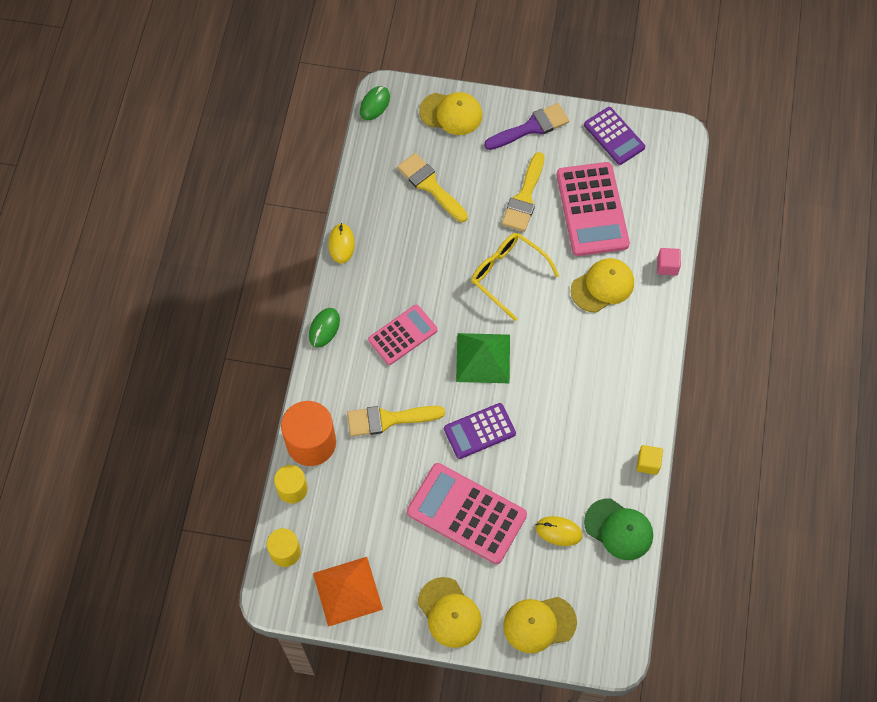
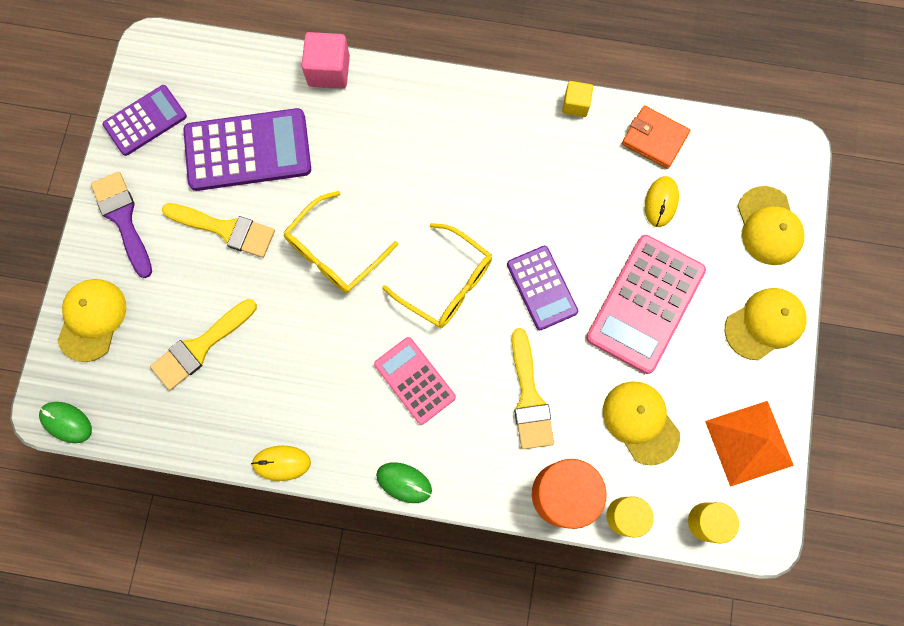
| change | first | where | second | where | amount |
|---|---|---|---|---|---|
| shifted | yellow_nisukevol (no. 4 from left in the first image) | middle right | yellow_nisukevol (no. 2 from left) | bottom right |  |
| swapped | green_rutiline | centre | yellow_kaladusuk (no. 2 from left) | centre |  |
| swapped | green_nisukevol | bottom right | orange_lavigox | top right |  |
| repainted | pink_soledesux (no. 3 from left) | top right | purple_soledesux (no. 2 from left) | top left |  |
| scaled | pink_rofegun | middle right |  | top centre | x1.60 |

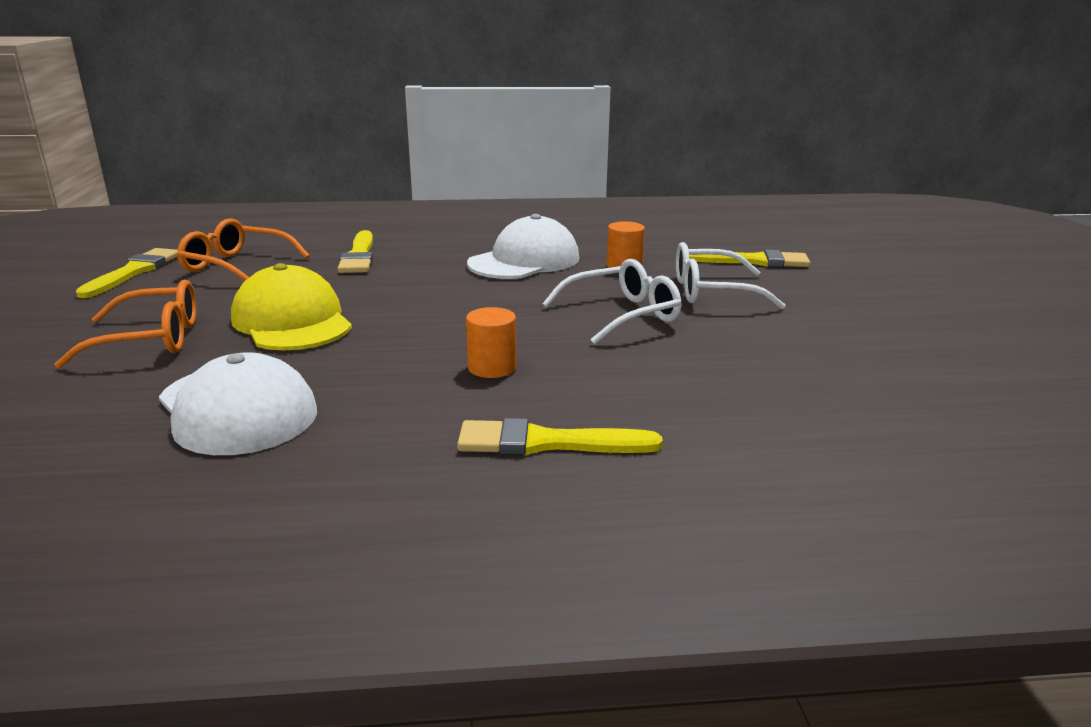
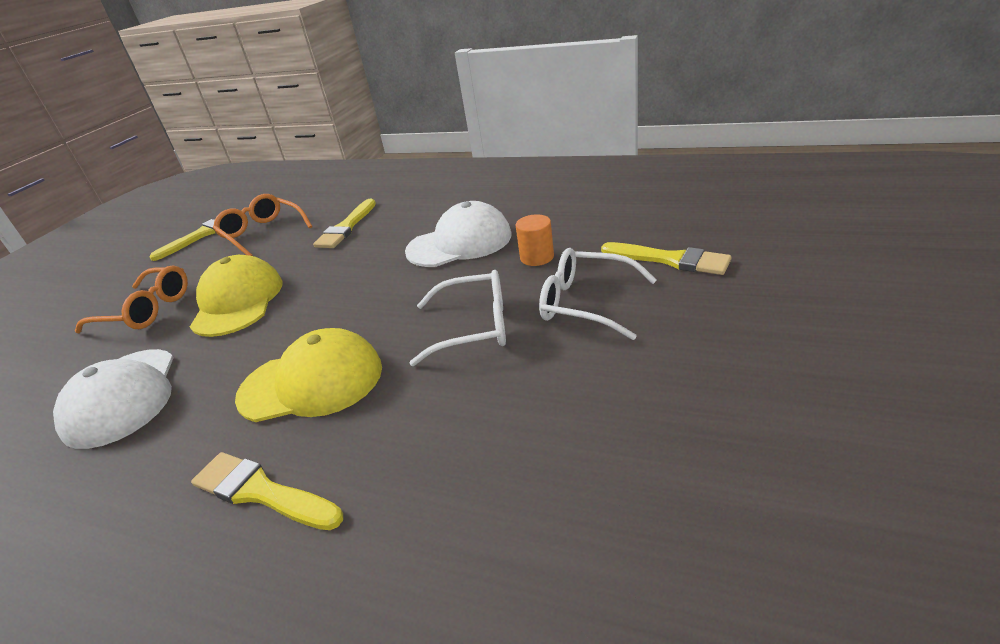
| change | first | where | second | where | amount |
|---|---|---|---|---|---|
| swapped | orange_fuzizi (no. 1 from left) | centre | yellow_nisukevol (no. 2 from left) | middle left |  |

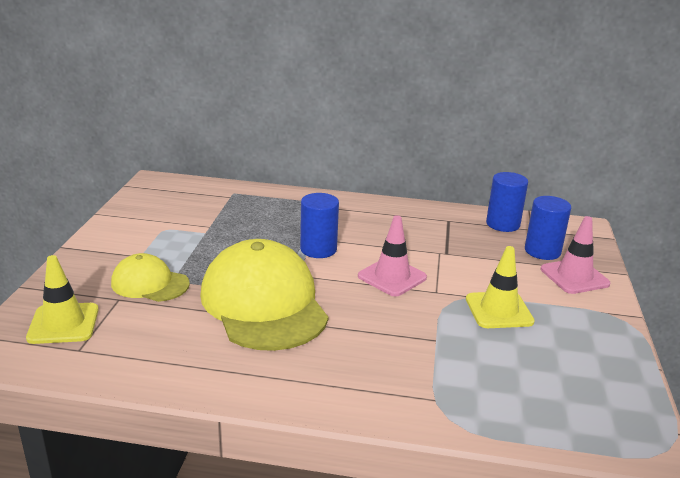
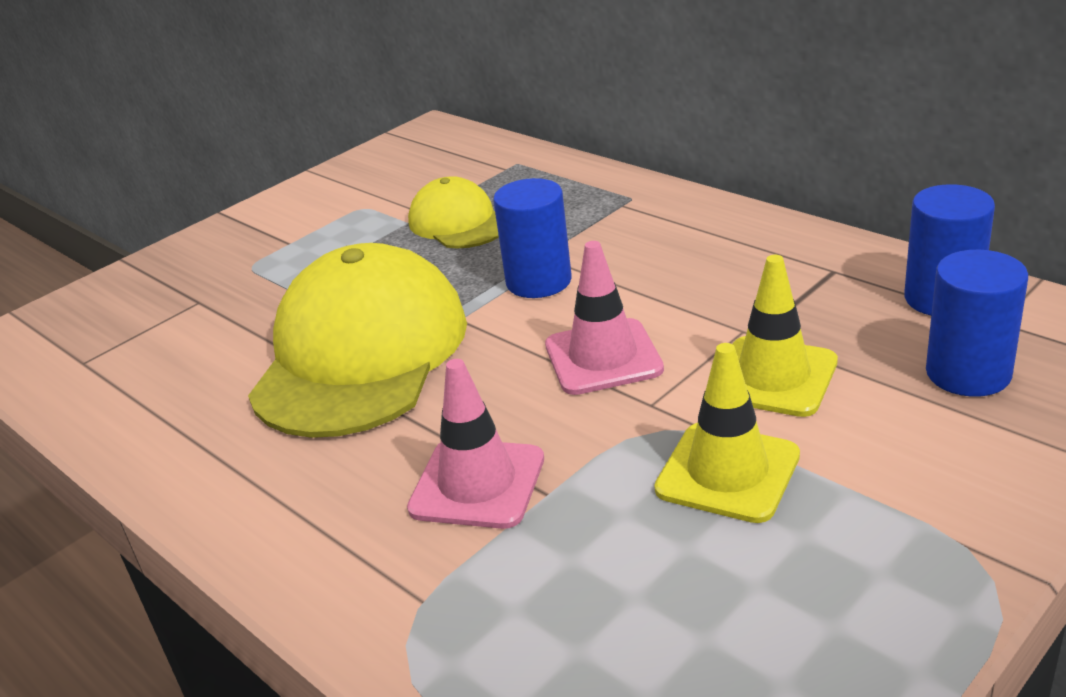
| change | first | where | second | where | amount |
|---|---|---|---|---|---|
| shifted | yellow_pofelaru (no. 1 from left in the first image) | middle left | yellow_pofelaru (no. 2 from left) | middle right |  |
| shifted | yellow_nisukevol (no. 1 from left in the first image) | middle left | yellow_nisukevol (no. 2 from left) | top centre |  |
| shifted | pink_pofelaru (no. 2 from left in the first image) | middle right | pink_pofelaru (no. 1 from left) | centre |  |

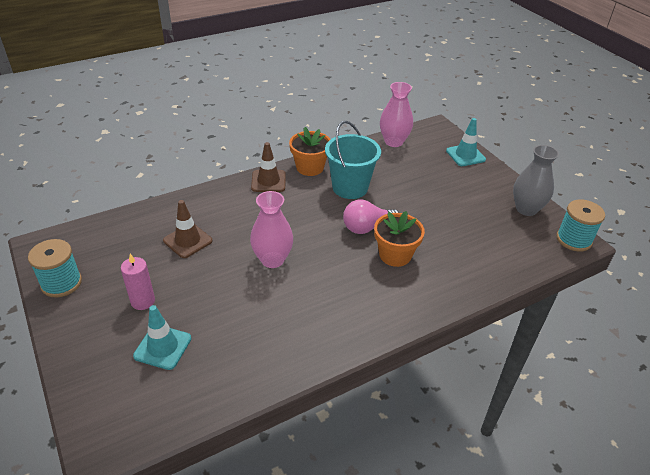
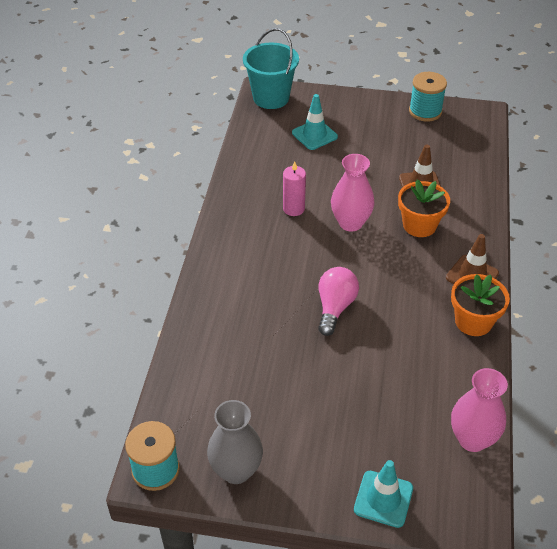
| change | first | where | second | where | amount |
|---|---|---|---|---|---|
| shifted | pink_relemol | middle left |  | centre |  |
| shifted | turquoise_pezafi | centre |  | top centre |  |
| shifted | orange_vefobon (no. 2 from left in the first image) | centre | orange_vefobon (no. 1 from left) | middle right |  |

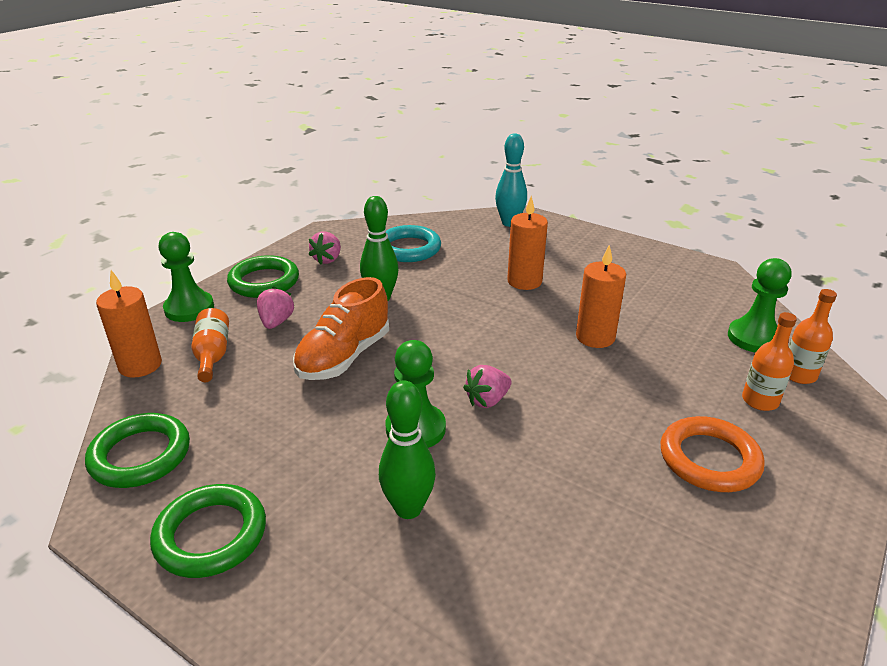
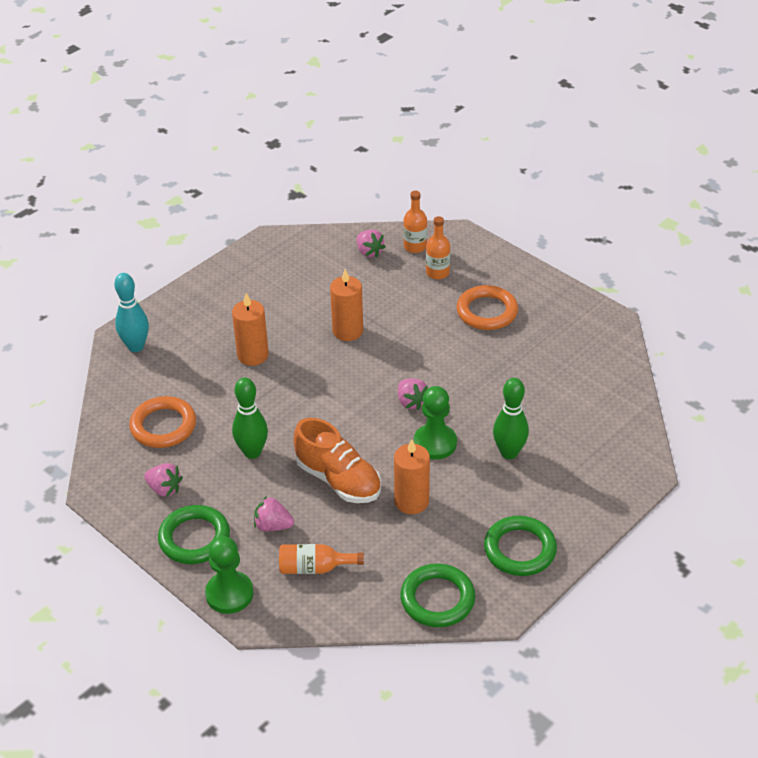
| change | first | where | second | where | amount |
|---|---|---|---|---|---|
| shifted | orange_relemol (no. 1 from left in the first image) | middle left | orange_relemol (no. 3 from left) | centre |  |
| swapped | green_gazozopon (no. 3 from left) | middle right | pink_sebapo (no. 3 from left) | top centre |  |
| repainted | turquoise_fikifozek | centre | orange_fikifozek (no. 1 from left) | middle left |  |

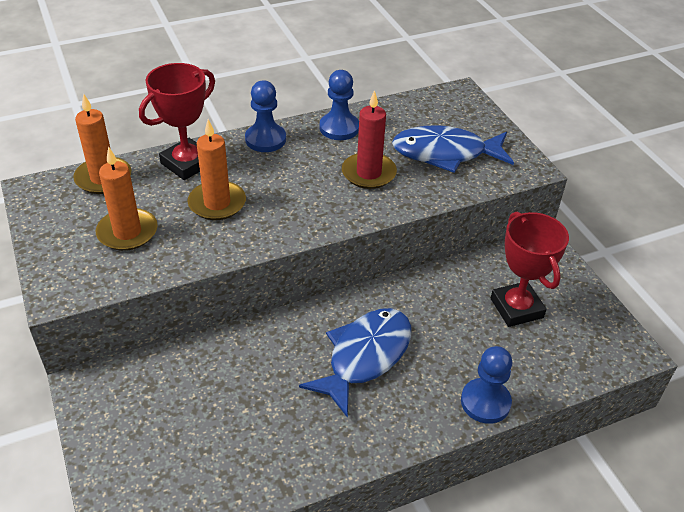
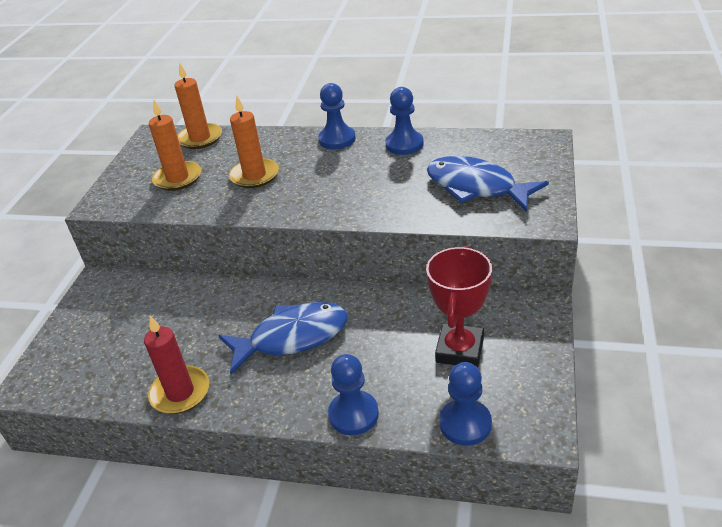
| change | first | where | second | where | amount |
|---|---|---|---|---|---|
| gone | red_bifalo (no. 1 from left) | top left |  |  |  |
| new |  |  | blue_gazozopon (no. 4 from left) | bottom centre |  |
| shifted | red_relemol | top centre |  | bottom left |  |

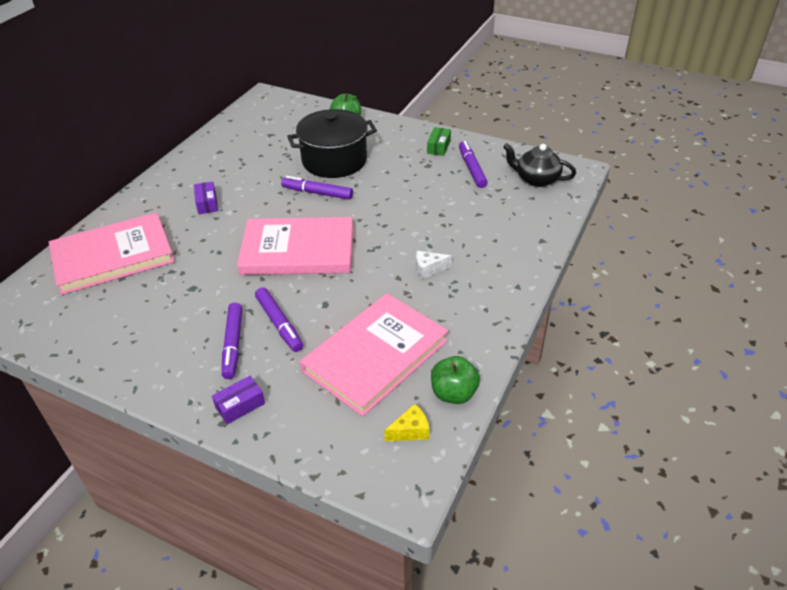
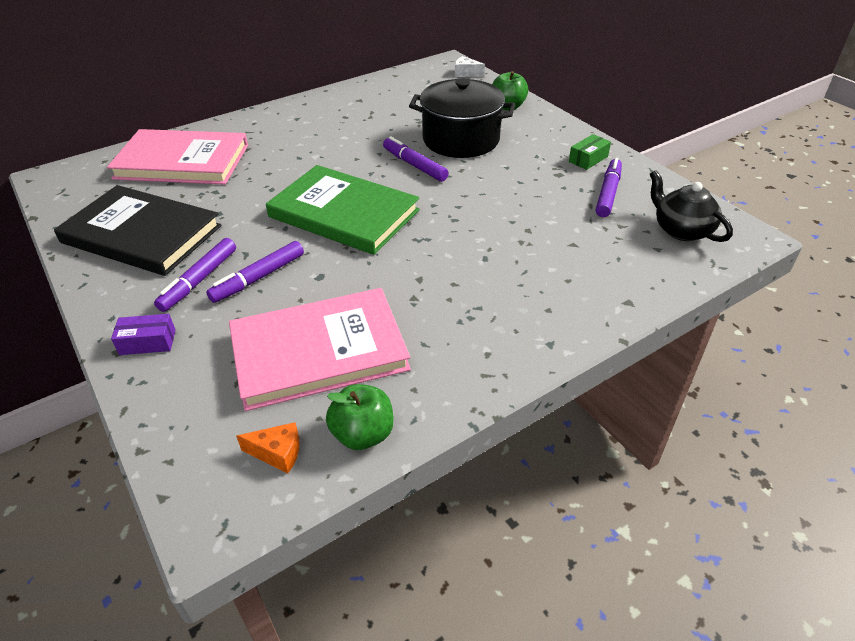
| change | first | where | second | where | amount |
|---|---|---|---|---|---|
| gone | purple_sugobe (no. 1 from left) | middle left |  |  |  |
| new |  |  | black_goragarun | middle left |  |
| shifted | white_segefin | centre |  | top centre |  |
| repainted | pink_goragarun (no. 2 from left) | centre | green_goragarun | top centre |  |
| repainted | yellow_segefin | bottom centre | orange_segefin | bottom left |  |
| rotated | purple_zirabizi (no. 2 from left) | centre |  | middle left | 45 degrees clockwise |

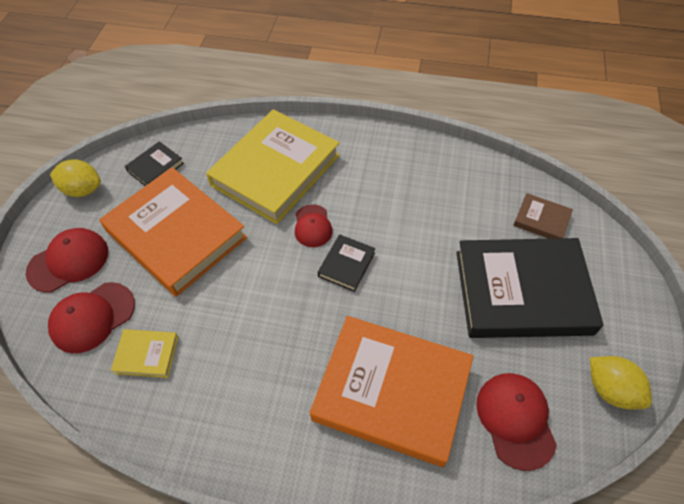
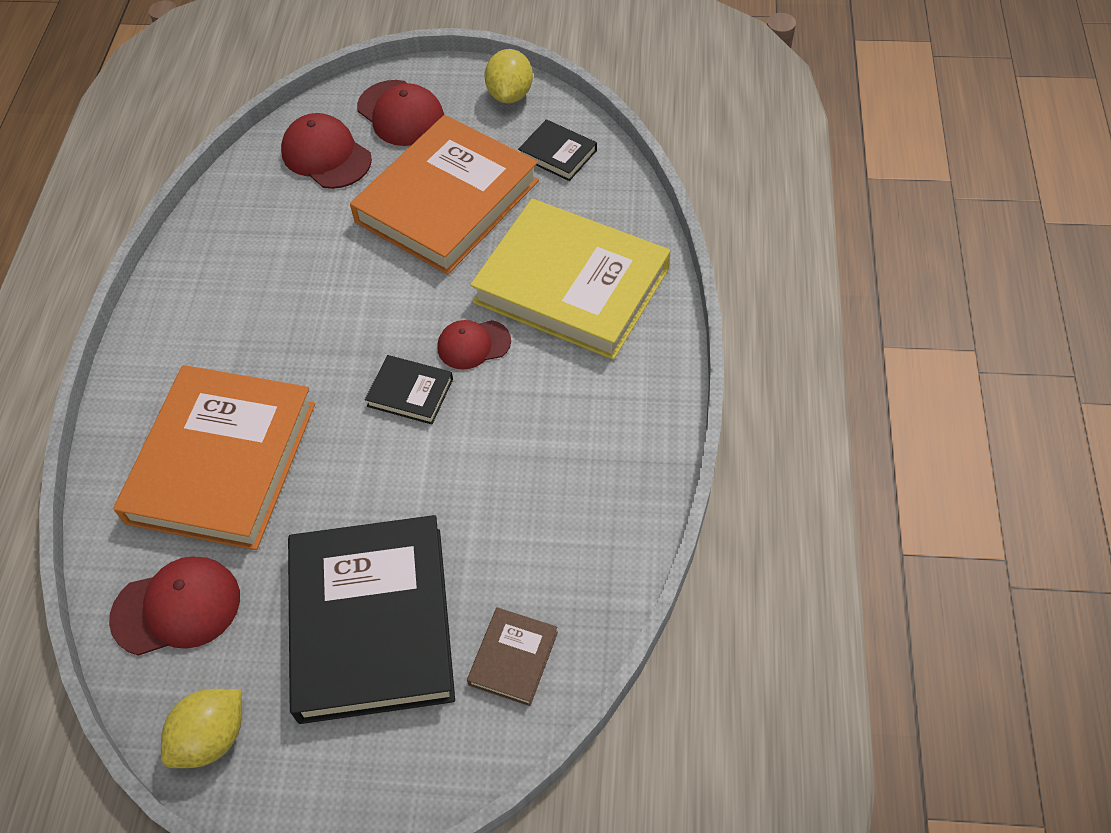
| change | first | where | second | where | amount |
|---|---|---|---|---|---|
| gone | yellow_goragarun (no. 1 from left) | bottom left |  |  |  |

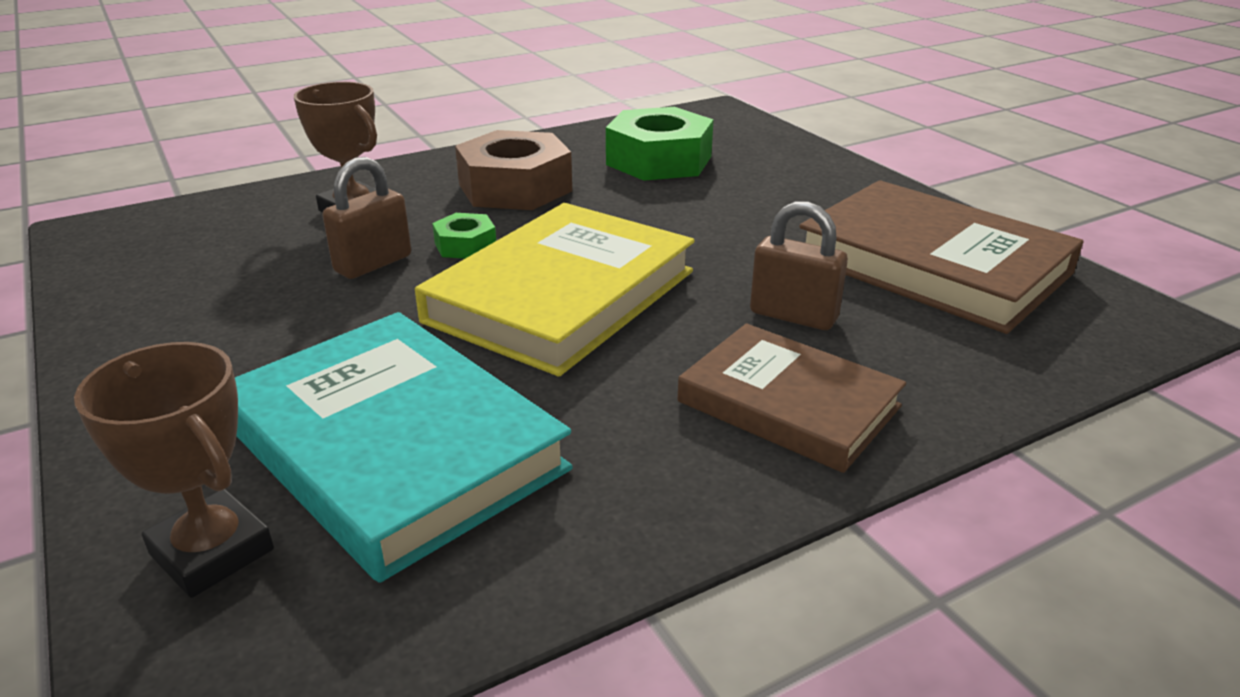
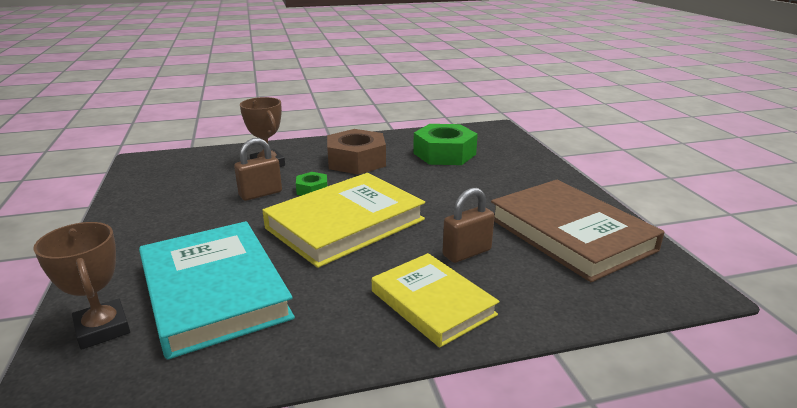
| change | first | where | second | where | amount |
|---|---|---|---|---|---|
| repainted | brown_goragarun (no. 1 from left) | centre | yellow_goragarun (no. 2 from left) | bottom centre |  |
| rotated | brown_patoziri (no. 2 from left) | centre |  | centre | 75 degrees counterclockwise |

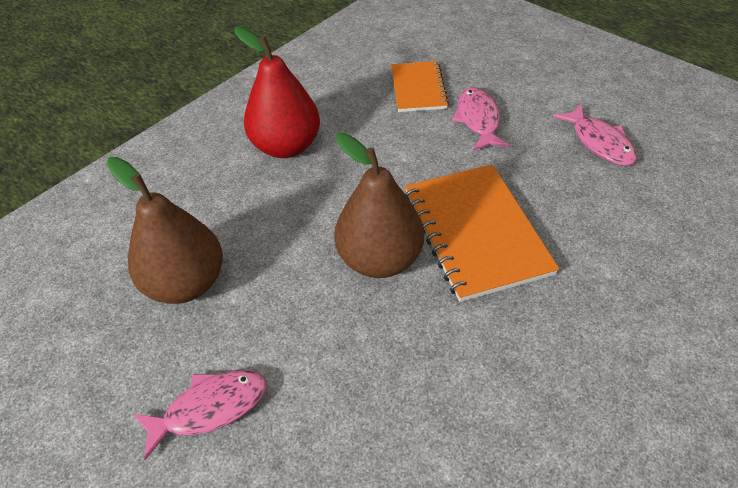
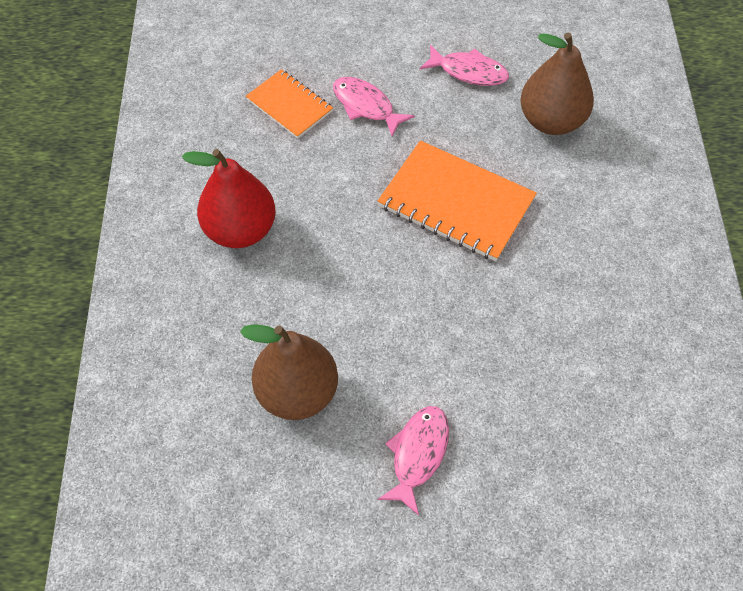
| change | first | where | second | where | amount |
|---|---|---|---|---|---|
| shifted | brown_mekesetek (no. 2 from left) | centre |  | top right |  |

